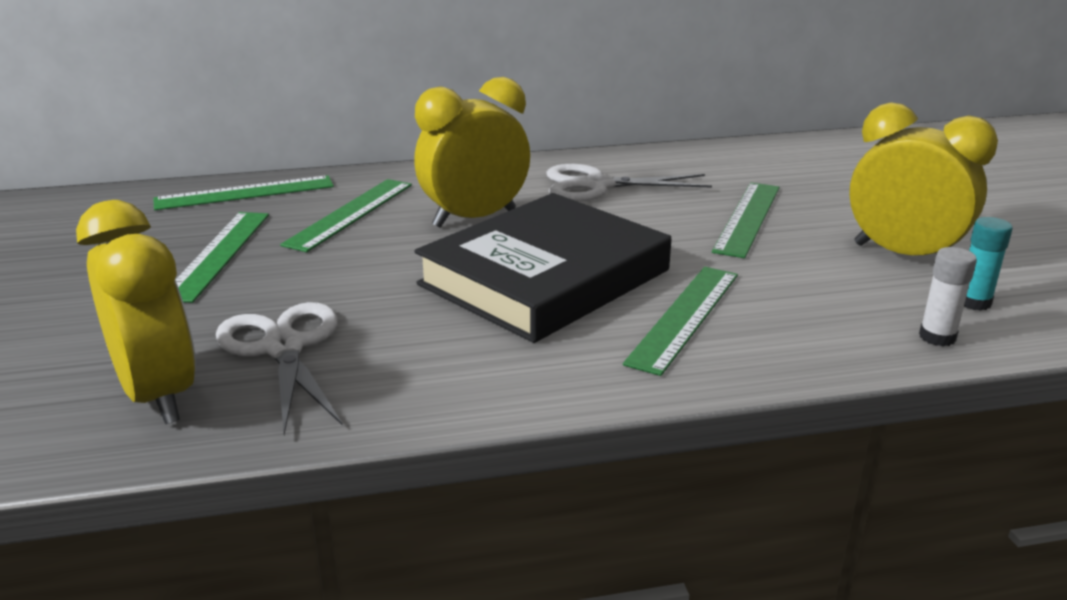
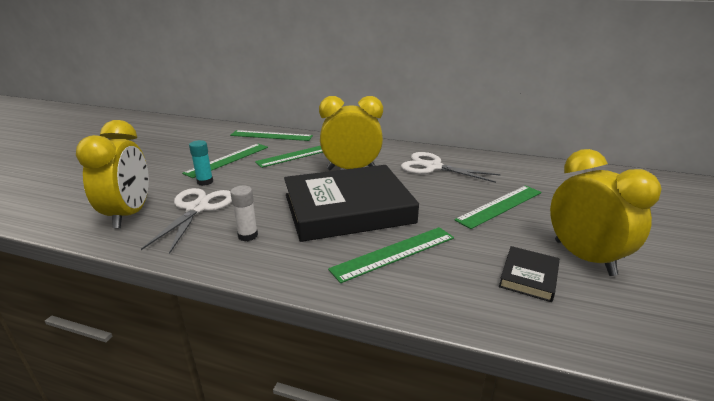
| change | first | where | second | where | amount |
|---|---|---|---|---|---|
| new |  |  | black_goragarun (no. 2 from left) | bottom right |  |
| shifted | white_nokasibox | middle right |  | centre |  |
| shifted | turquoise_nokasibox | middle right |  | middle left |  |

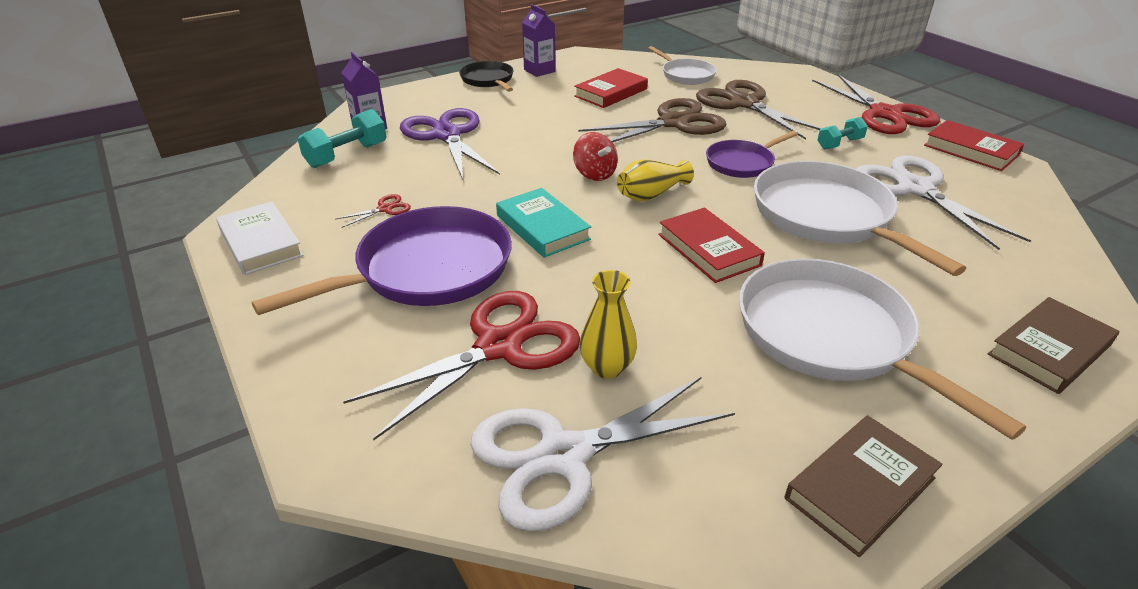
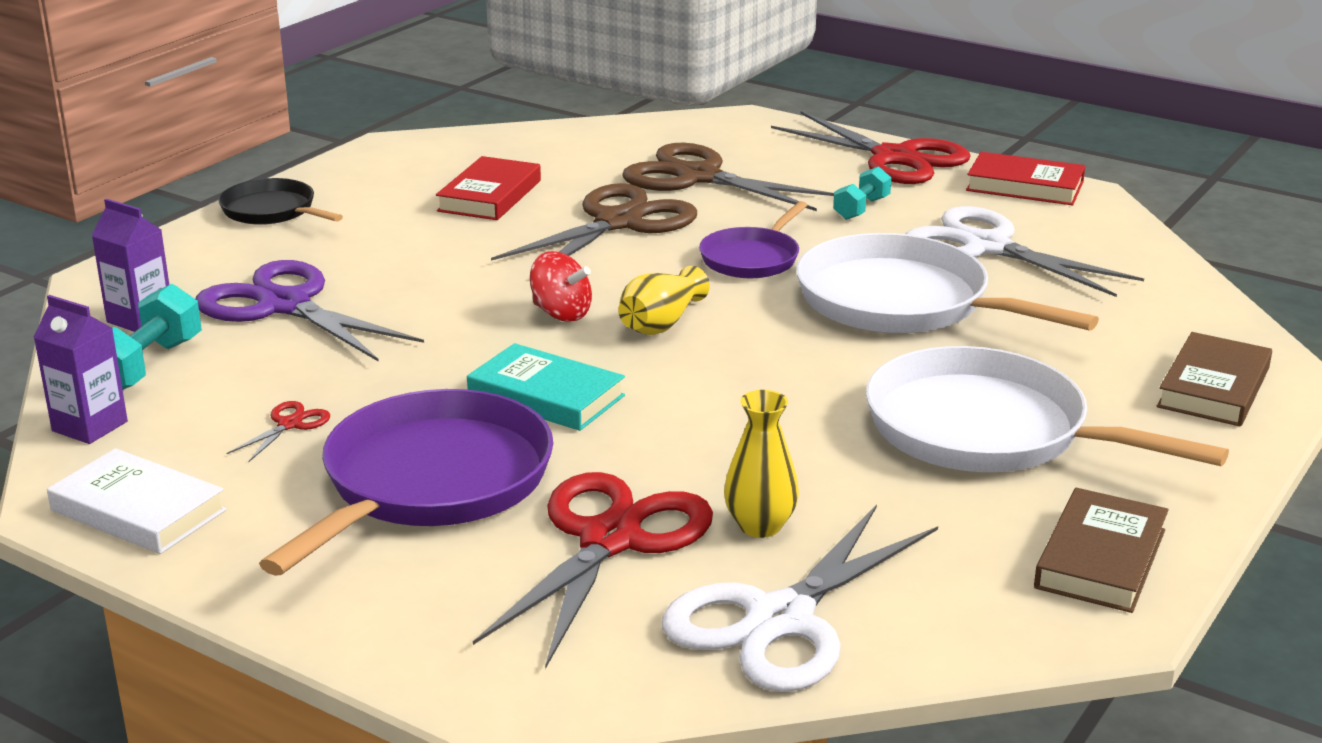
| change | first | where | second | where | amount |
|---|---|---|---|---|---|
| gone | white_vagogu (no. 1 from left) | top centre |  |  |  |
| gone | red_goragarun (no. 2 from left) | centre |  |  |  |
| shifted | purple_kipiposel (no. 2 from left in the first image) | top centre | purple_kipiposel (no. 1 from left) | middle left |  |

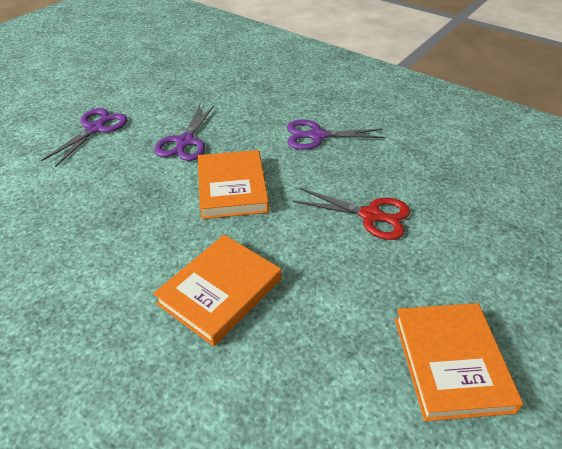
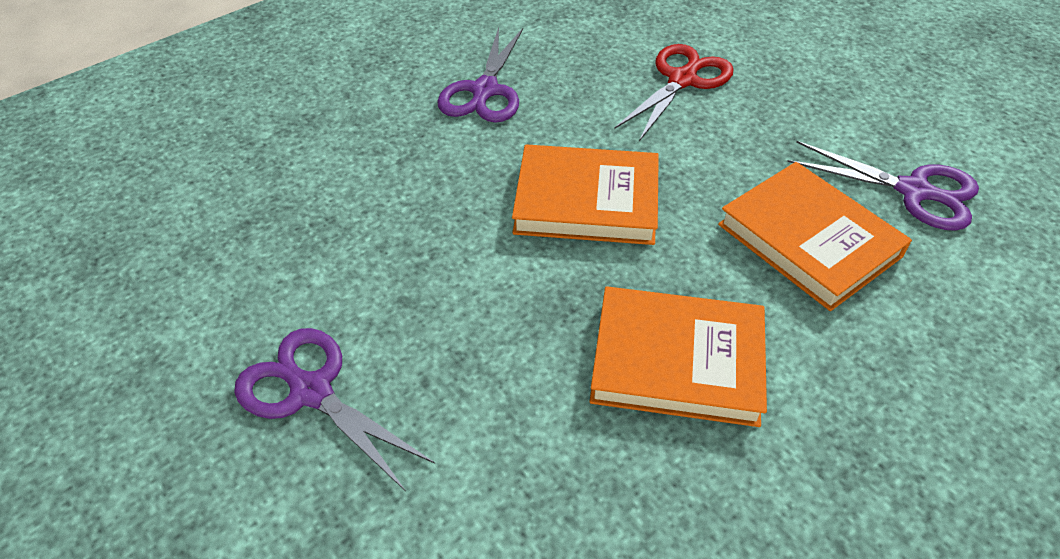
| change | first | where | second | where | amount |
|---|---|---|---|---|---|
| shifted | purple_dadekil (no. 2 from left in the first image) | top left | purple_dadekil (no. 3 from left) | top right |  |
| shifted | orange_goragarun (no. 3 from left in the first image) | bottom right | orange_goragarun (no. 2 from left) | centre |  |

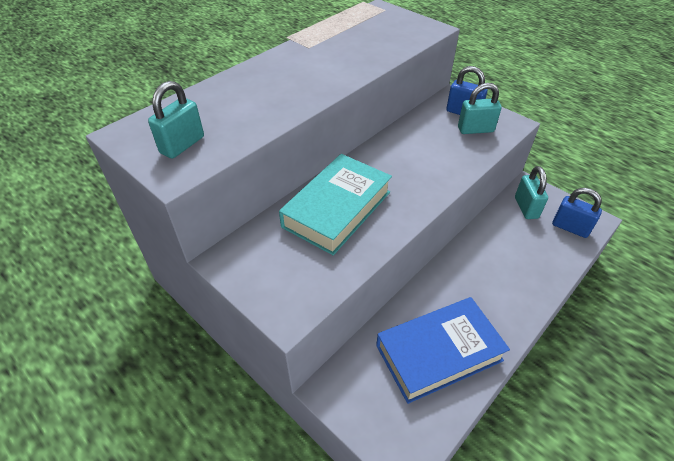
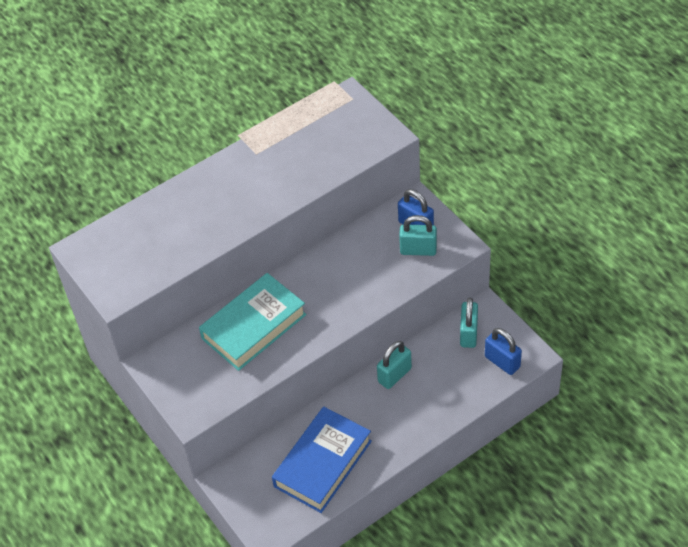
| change | first | where | second | where | amount |
|---|---|---|---|---|---|
| shifted | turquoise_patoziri (no. 1 from left) | top left |  | bottom centre |  |
| rotated | blue_goragarun | bottom centre |  | bottom centre | 45 degrees counterclockwise |

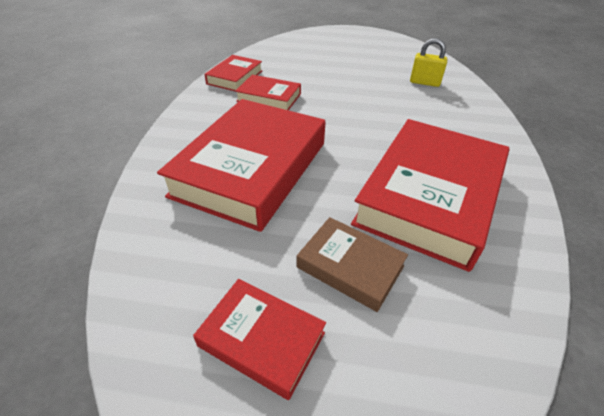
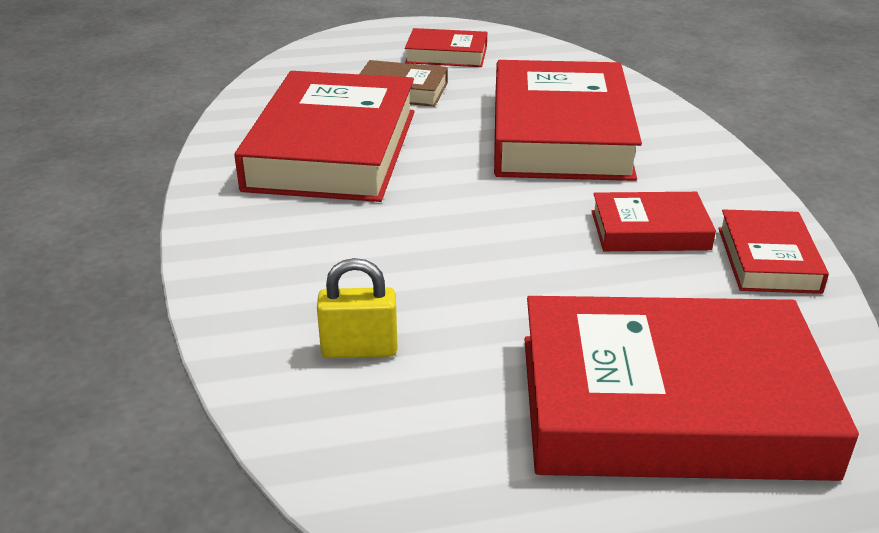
| change | first | where | second | where | amount |
|---|---|---|---|---|---|
| new |  |  | red_goragarun (no. 5 from left) | bottom right |  |

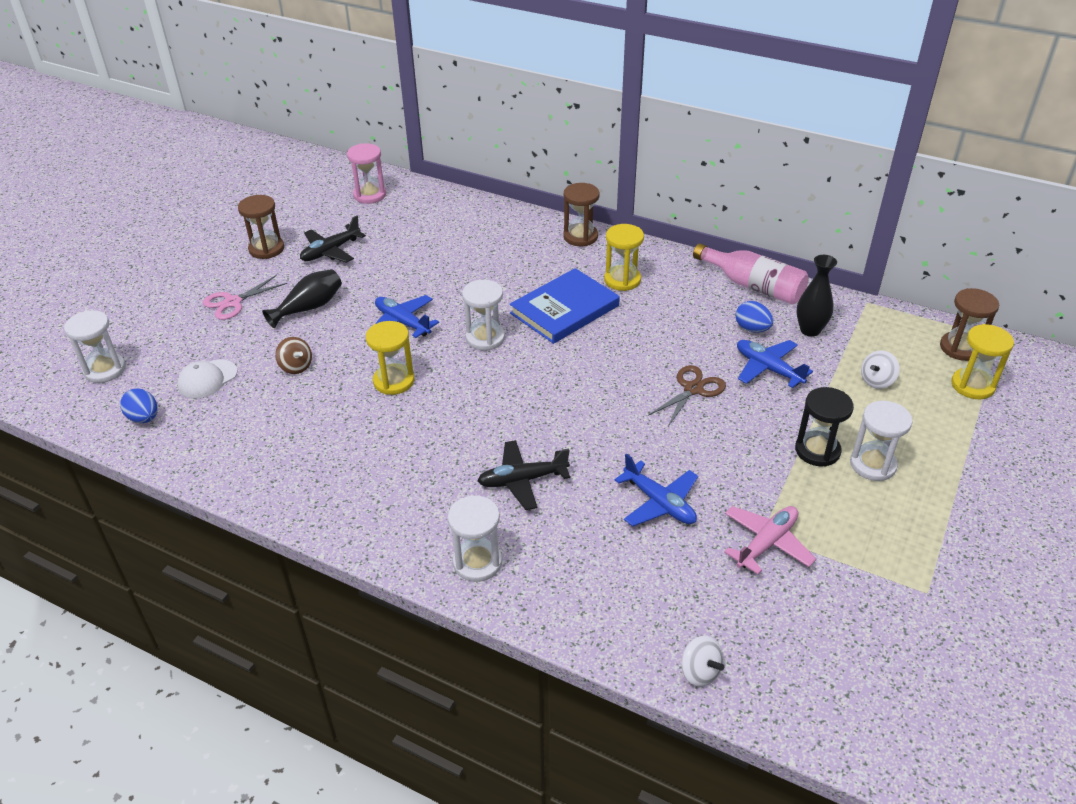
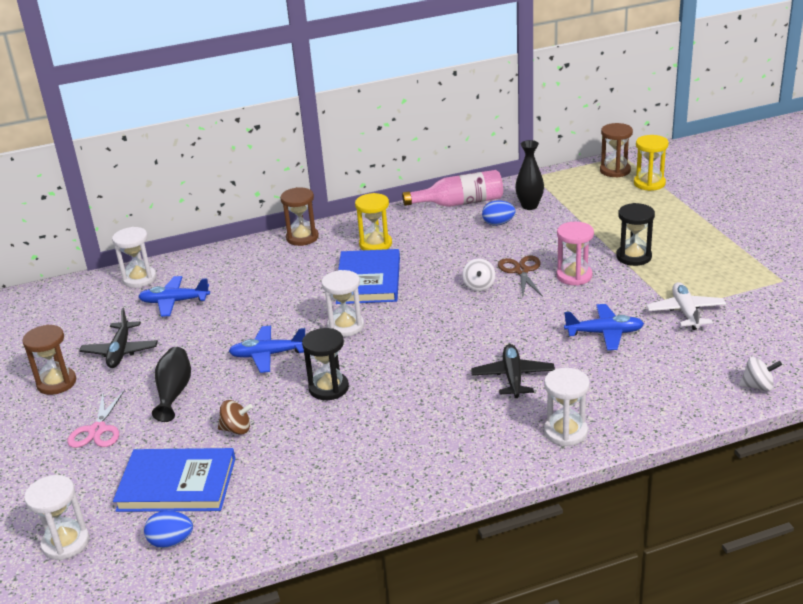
| change | first | where | second | where | amount |
|---|---|---|---|---|---|
| shifted | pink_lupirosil | top centre |  | middle right |  |
| shifted | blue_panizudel (no. 3 from left in the first image) | middle right | blue_panizudel (no. 1 from left) | middle left |  |
| shifted | white_lupirosil (no. 4 from left in the first image) | middle right | white_lupirosil (no. 2 from left) | middle left |  |
| shifted | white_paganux (no. 2 from left in the first image) | middle right | white_paganux (no. 1 from left) | centre |  |
| swapped | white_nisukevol | middle left | blue_goragarun (no. 1 from left) | bottom left |  |
| repainted | yellow_lupirosil (no. 1 from left) | centre | black_lupirosil (no. 1 from left) | centre |  |
| repainted | pink_panizudel | bottom right | white_panizudel | middle right |  |
| rotated | black_panizudel (no. 2 from left) | centre |  | centre | 150 degrees clockwise |

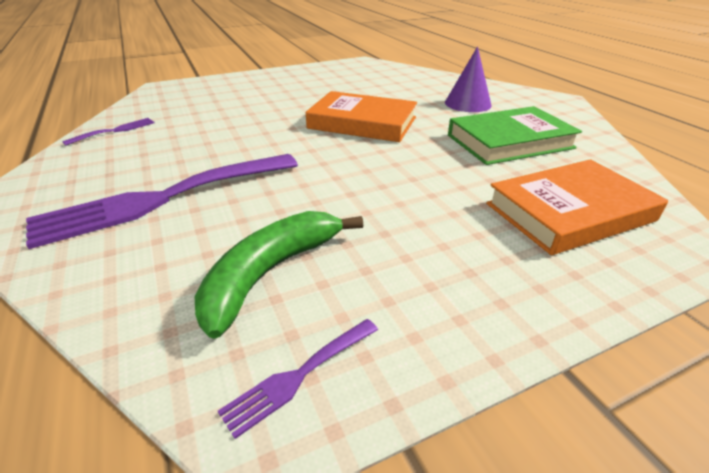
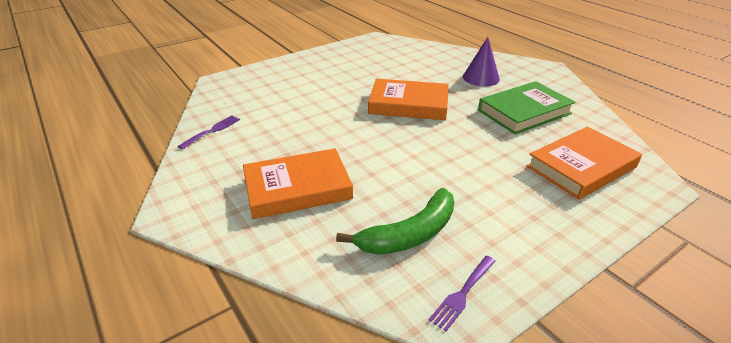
| change | first | where | second | where | amount |
|---|---|---|---|---|---|
| swapped | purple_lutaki (no. 2 from left) | middle left | orange_goragarun (no. 1 from left) | centre |  |
| rotated | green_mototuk | centre |  | centre | 150 degrees counterclockwise |

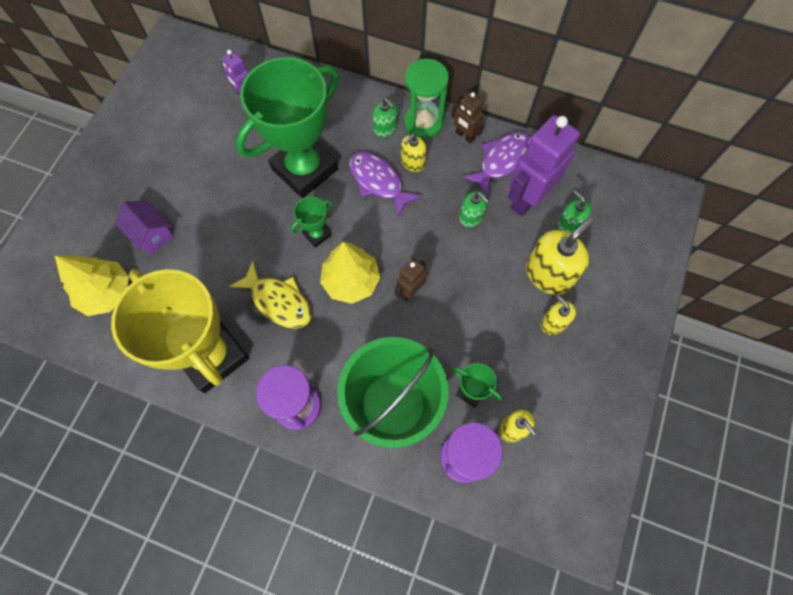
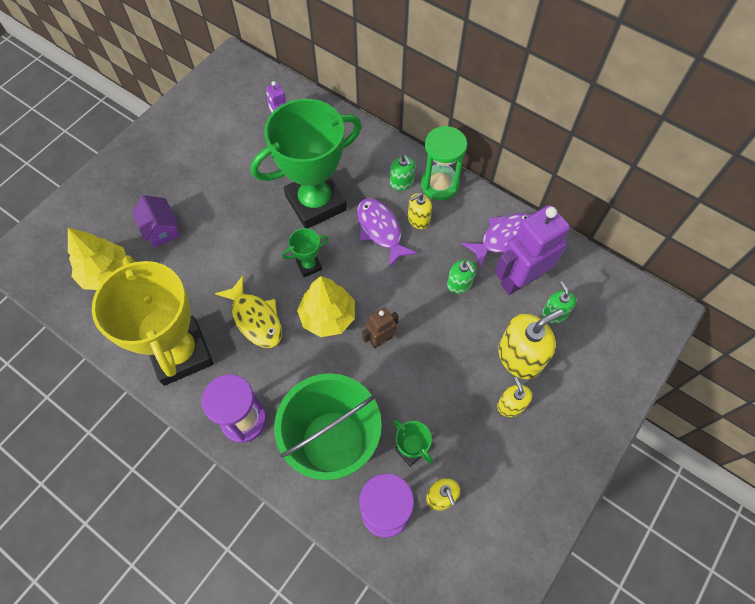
| change | first | where | second | where | amount |
|---|---|---|---|---|---|
| gone | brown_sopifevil (no. 2 from left) | top centre |  |  |  |

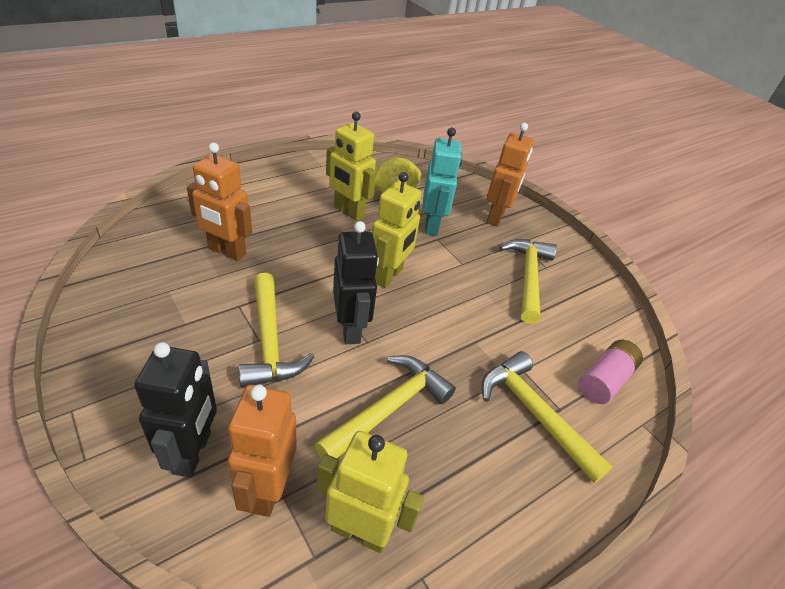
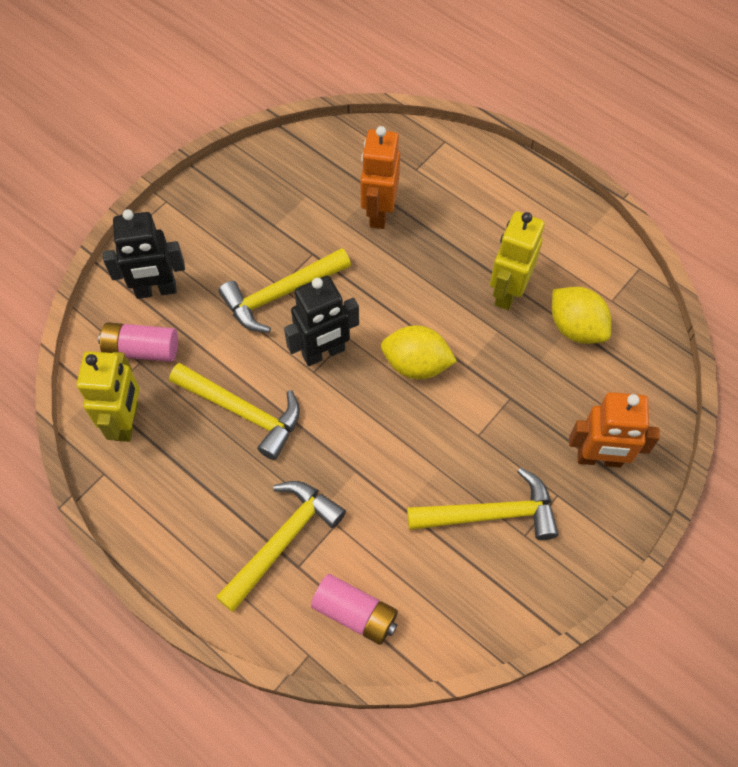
| change | first | where | second | where | amount |
|---|---|---|---|---|---|
| gone | turquoise_sopifevil | top centre |  |  |  |
| swapped | orange_sopifevil (no. 2 from left) | bottom centre | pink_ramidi (no. 1 from left) | middle left |  |
| swapped | yellow_sopifevil (no. 3 from left) | centre | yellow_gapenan (no. 1 from left) | centre |  |

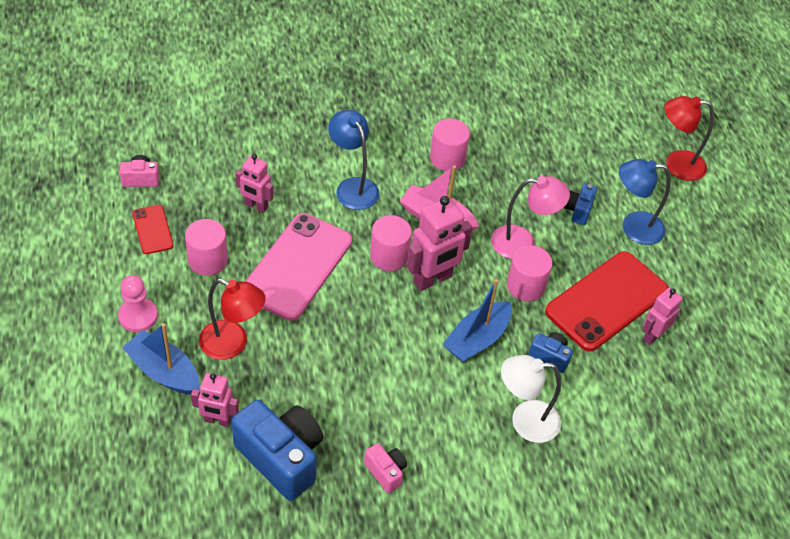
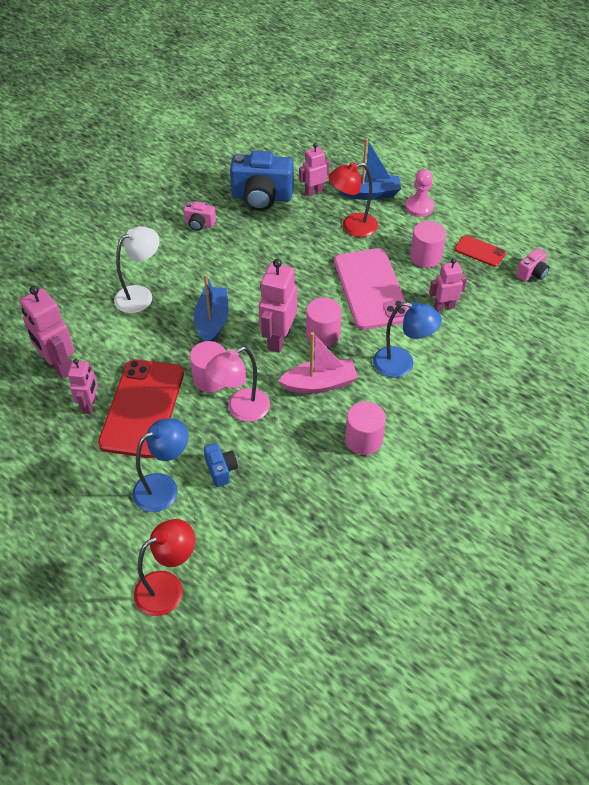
| change | first | where | second | where | amount |
|---|---|---|---|---|---|
| gone | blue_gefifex (no. 2 from left) | middle right |  |  |  |
| new |  |  | pink_sopifevil (no. 1 from left) | middle left |  |

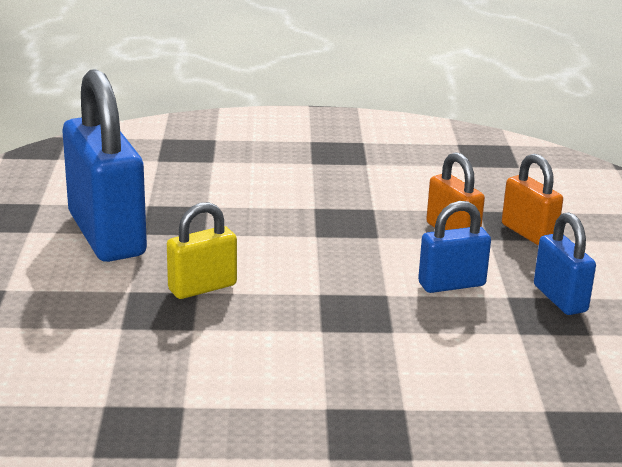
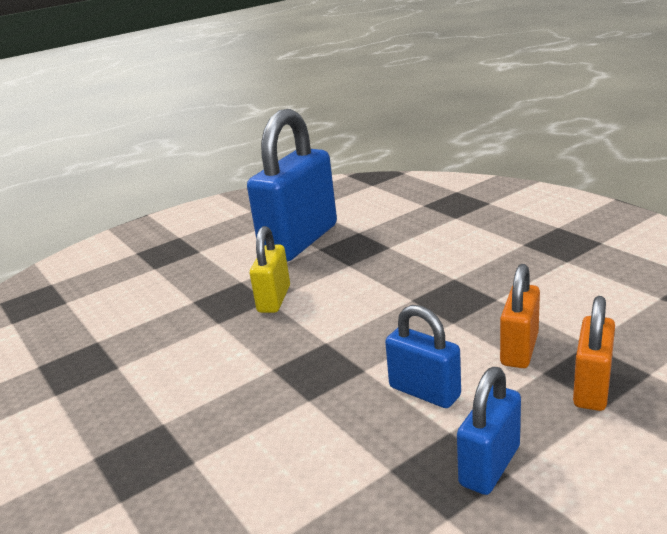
| change | first | where | second | where | amount |
|---|---|---|---|---|---|
| rotated | yellow_patoziri | middle left |  | centre | 75 degrees clockwise |

